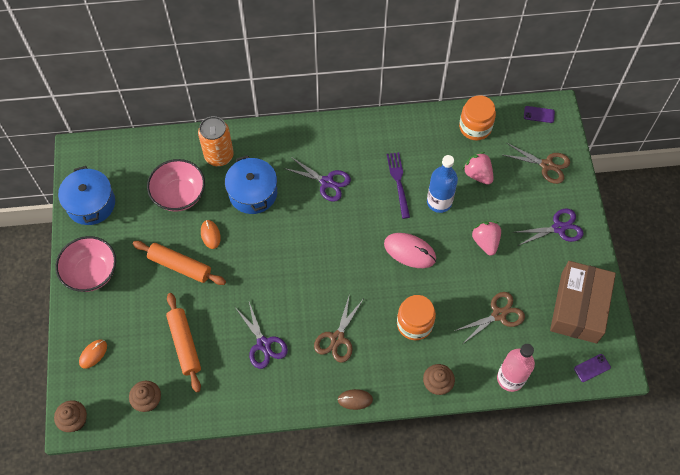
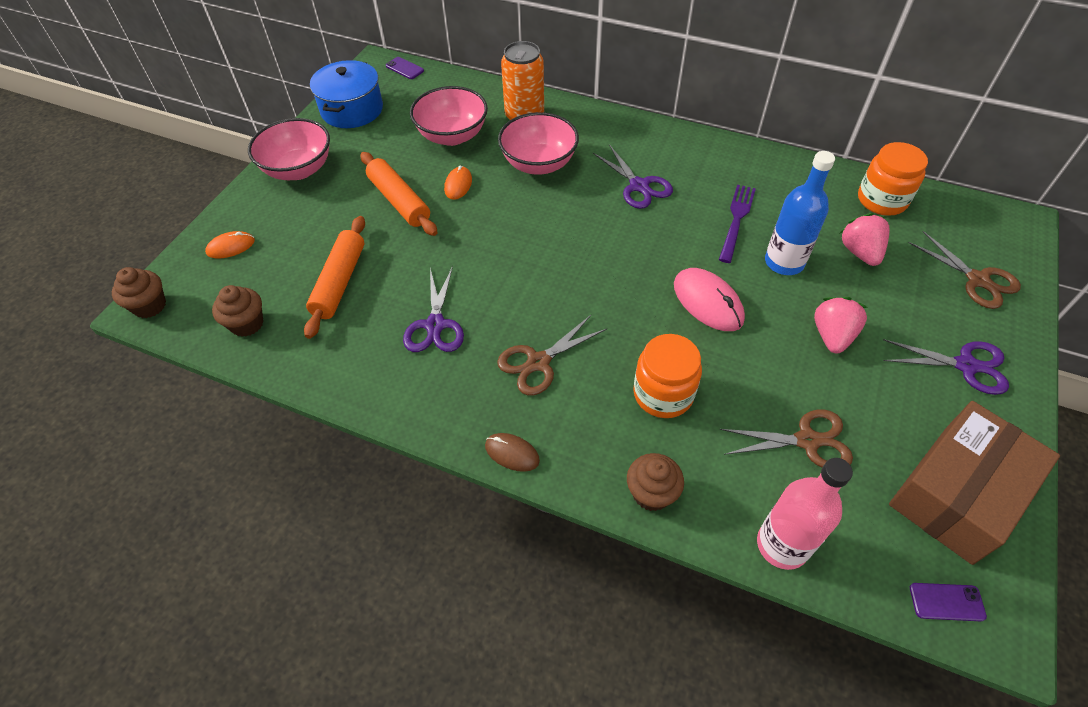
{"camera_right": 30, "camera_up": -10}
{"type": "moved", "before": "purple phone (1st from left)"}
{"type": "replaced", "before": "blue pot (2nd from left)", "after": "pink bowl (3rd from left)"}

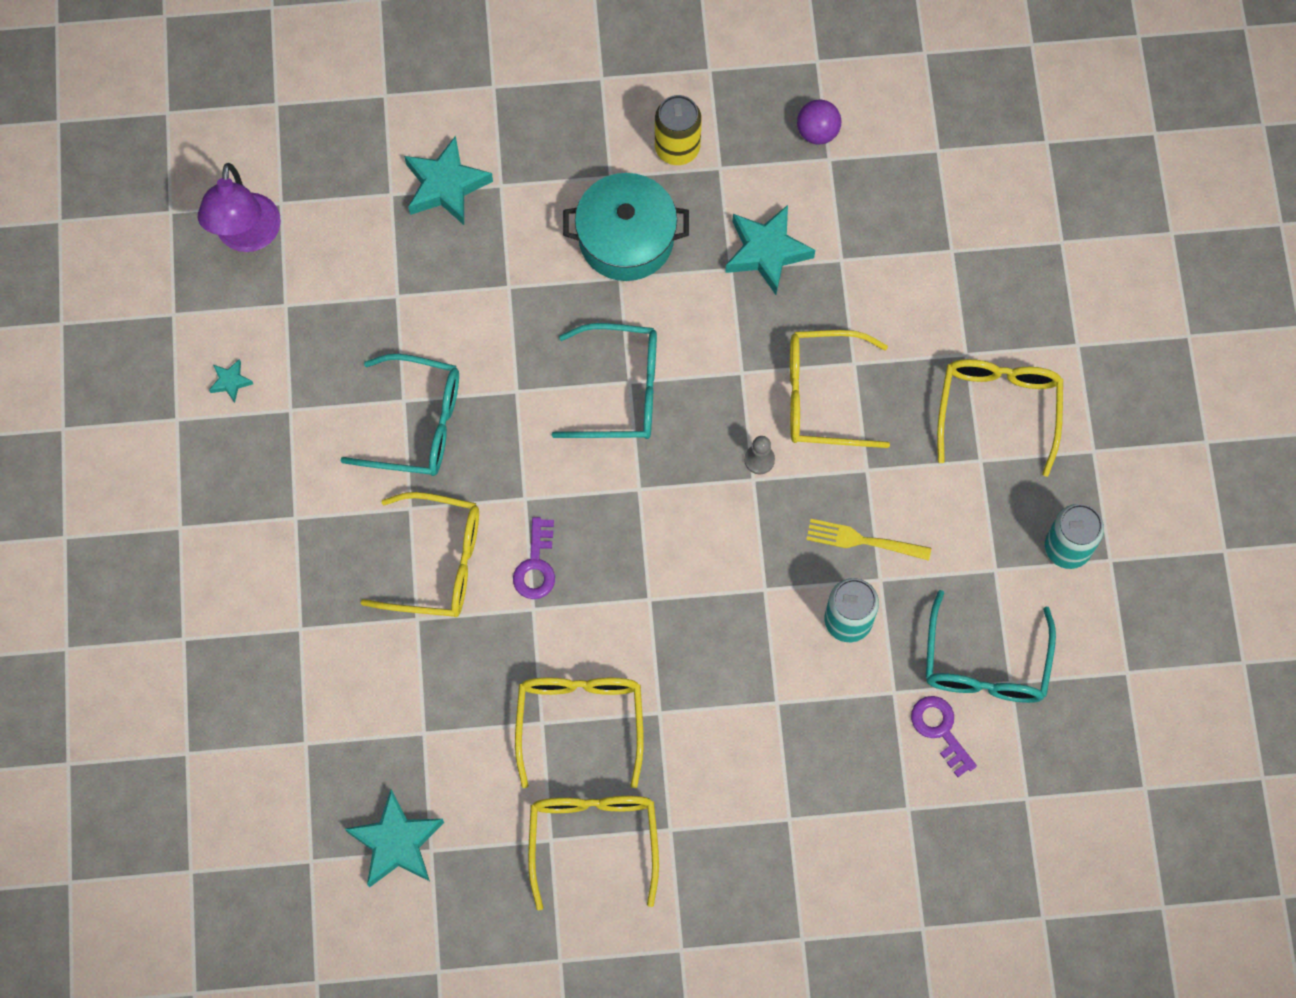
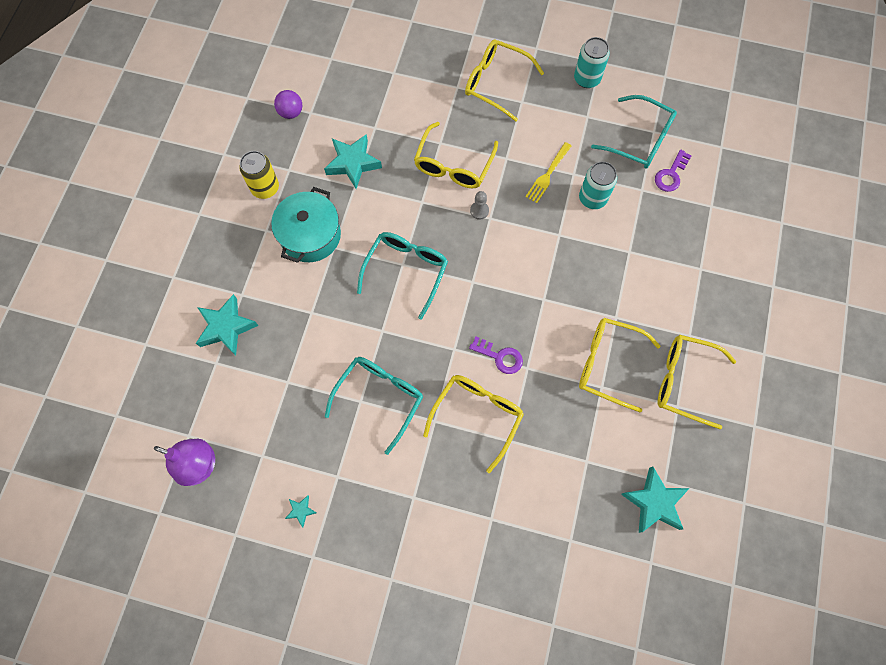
{"camera_right": -70, "camera_up": 0}
{"type": "turned", "before": "purple key (2nd from left)", "turn": -45}

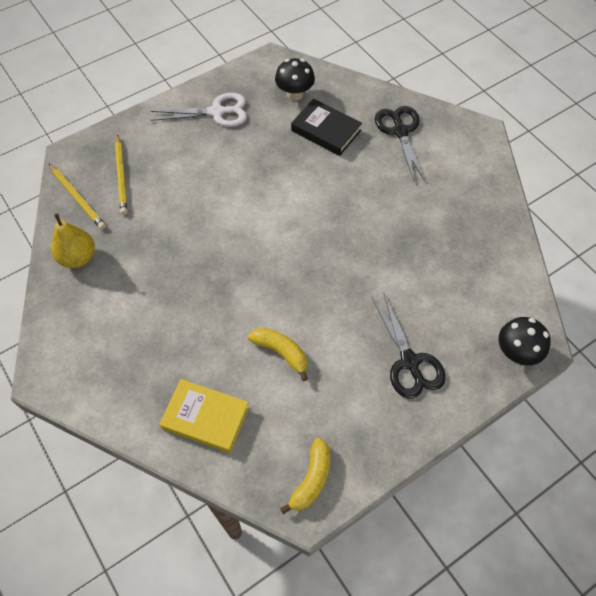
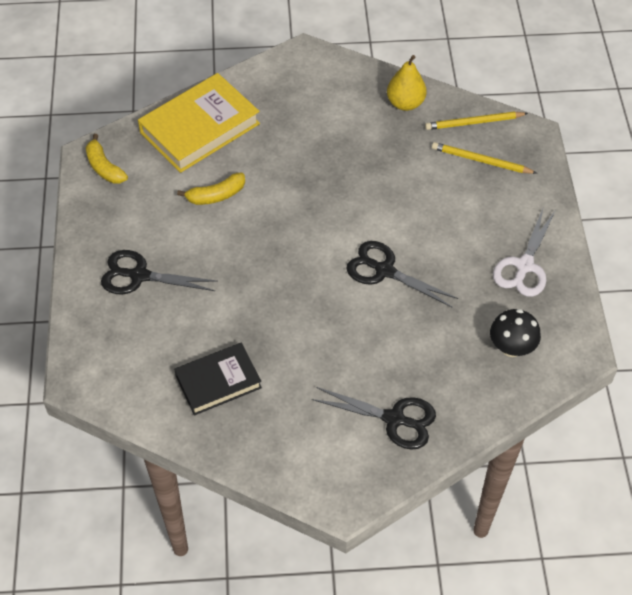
{"camera_right": 120, "camera_up": -5}
{"type": "moved", "before": "black book"}
{"type": "removed", "before": "black mushroom (2nd from left)"}
{"type": "resized", "before": "yellow book", "scale": 1.58}
{"type": "added", "after": "black scissors (3rd from left)"}

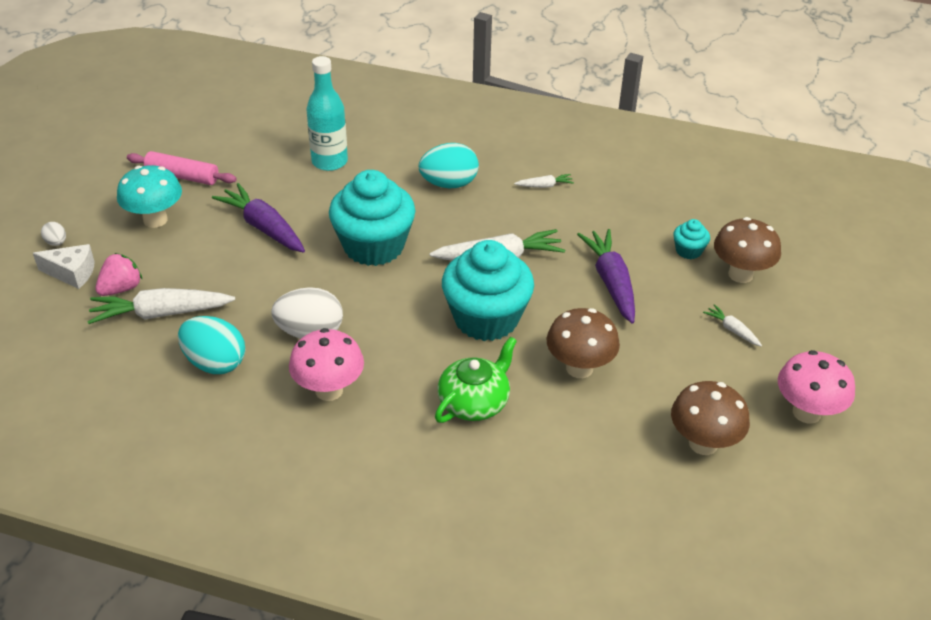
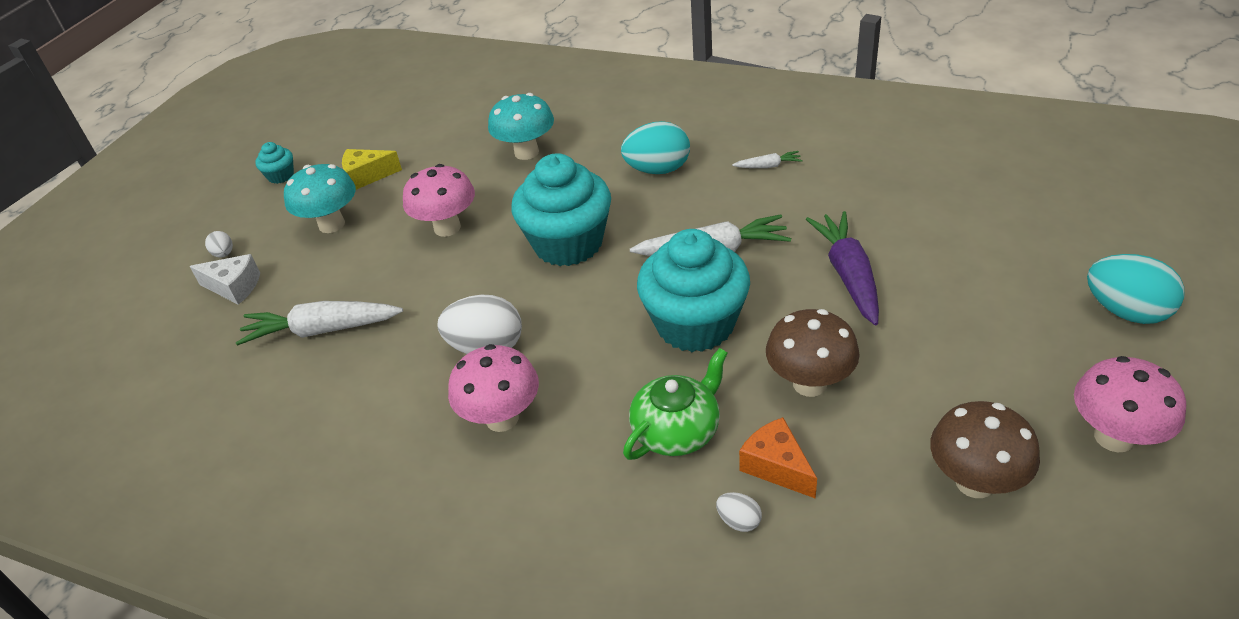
{"camera_right": 10, "camera_up": 0}
{"type": "replaced", "before": "turquoise bottle", "after": "turquoise mushroom (2nd from left)"}
{"type": "replaced", "before": "pink rolling pin", "after": "yellow cheese"}
{"type": "replaced", "before": "purple carrot (1st from left)", "after": "pink mushroom (1st from left)"}
{"type": "removed", "before": "brown mushroom (3rd from left)"}
{"type": "moved", "before": "turquoise cupcake (3rd from left in the first image)", "after": "turquoise cupcake (1st from left)"}
{"type": "removed", "before": "pink strawberry"}
{"type": "removed", "before": "white carrot (4th from left)"}
{"type": "moved", "before": "turquoise egg (1st from left in the first image)", "after": "turquoise egg (2nd from left)"}
{"type": "added", "after": "orange cheese"}
{"type": "added", "after": "white egg (3rd from left)"}

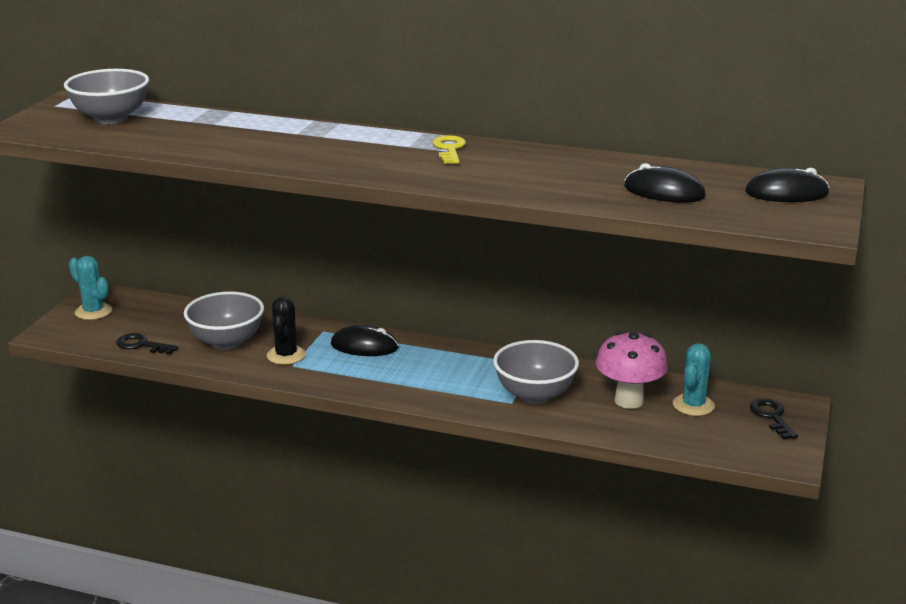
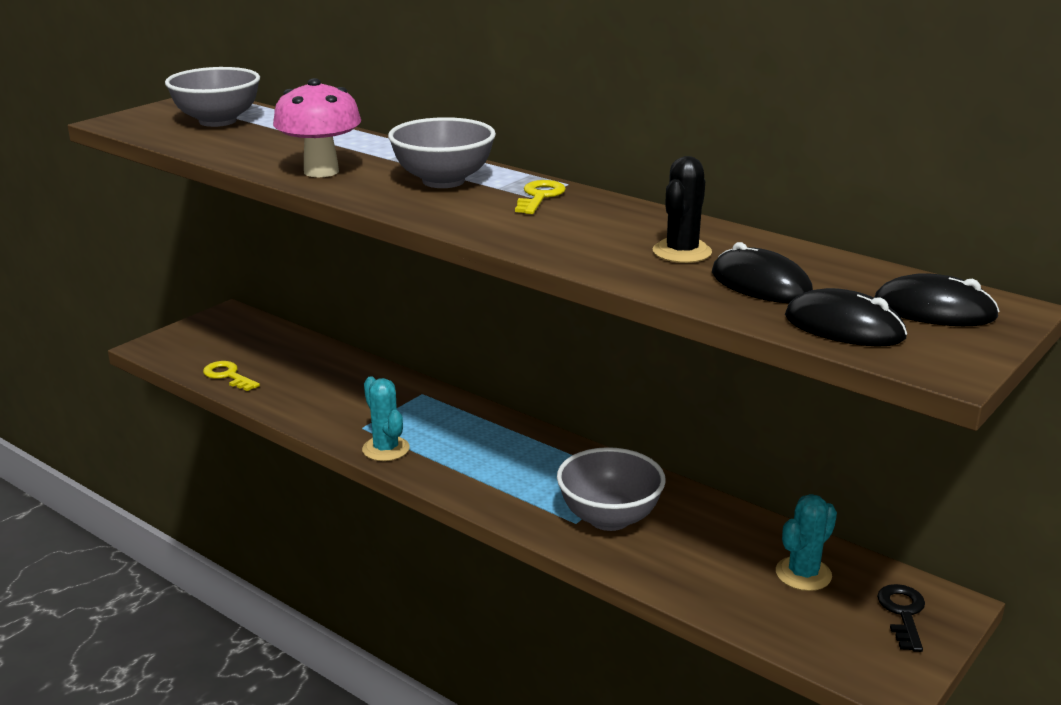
{"camera_right": 20, "camera_up": 0}
{"type": "moved", "before": "turquoise cactus (1st from left)"}
{"type": "moved", "before": "grey bowl (2nd from left)"}
{"type": "moved", "before": "black cactus"}
{"type": "moved", "before": "black mouse (1st from left in the first image)", "after": "black mouse (2nd from left)"}
{"type": "moved", "before": "pink mushroom"}
{"type": "recoloured", "before": "black key (1st from left)", "after": "yellow key (1st from left)"}

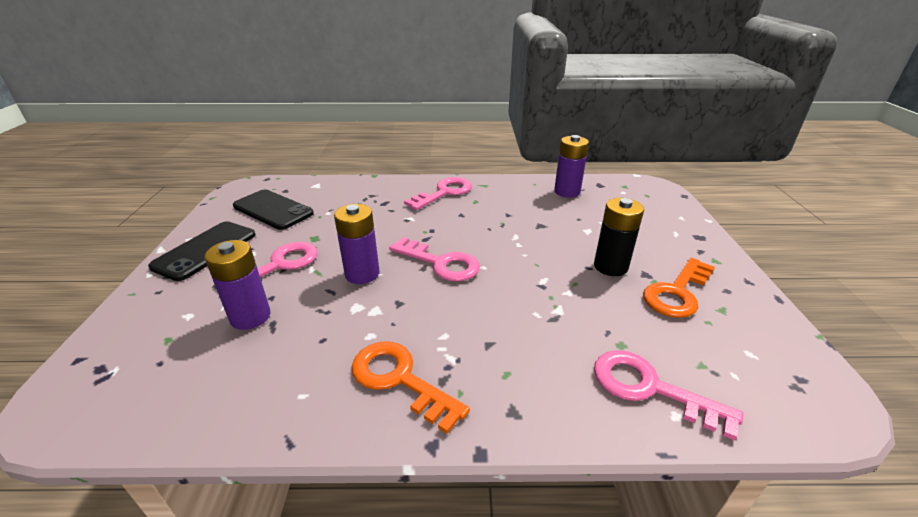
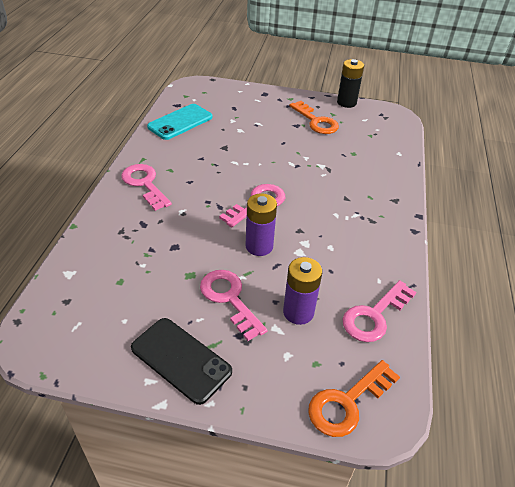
{"camera_right": -80, "camera_up": 10}
{"type": "replaced", "before": "purple battery (3rd from left)", "after": "turquoise phone"}
{"type": "removed", "before": "black phone (2nd from left)"}
{"type": "moved", "before": "black battery"}
{"type": "moved", "before": "orange key (1st from left in the first image)", "after": "orange key (2nd from left)"}
{"type": "moved", "before": "pink key (4th from left)"}

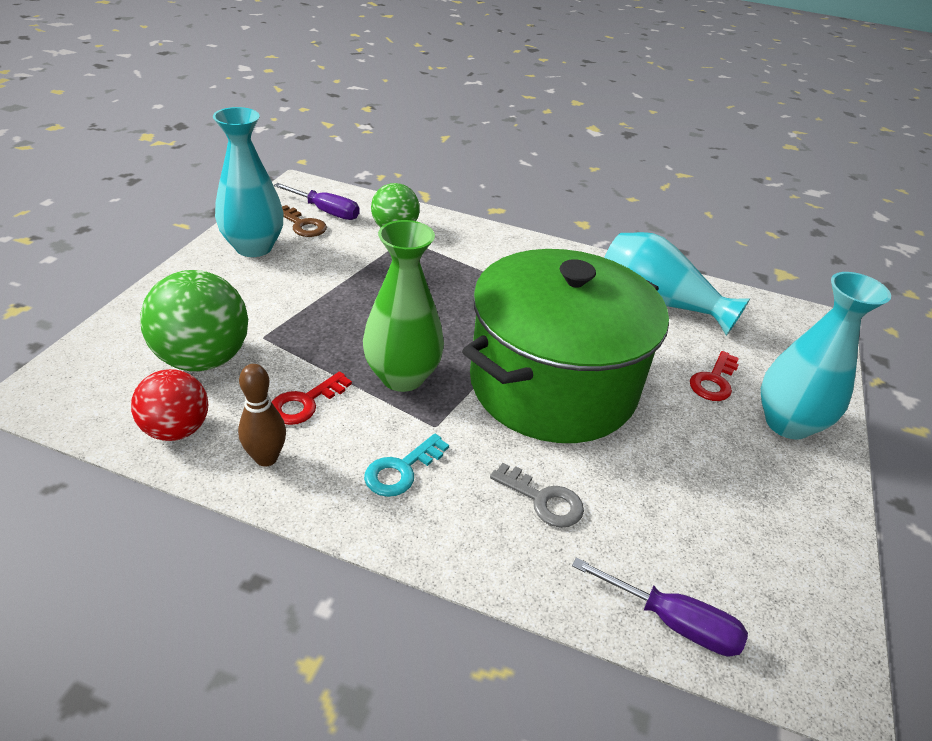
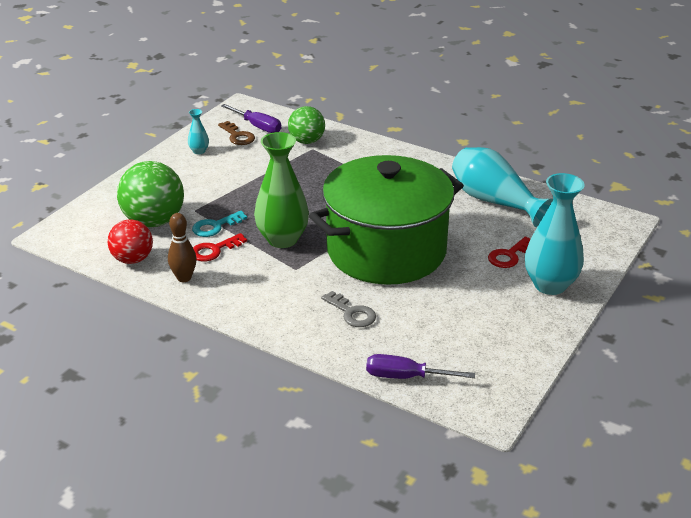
{"camera_right": 15, "camera_up": -5}
{"type": "resized", "before": "turquoise vase (1st from left)", "scale": 0.45}
{"type": "moved", "before": "turquoise key"}
{"type": "turned", "before": "purple screwdriver (2nd from left)", "turn": 150}

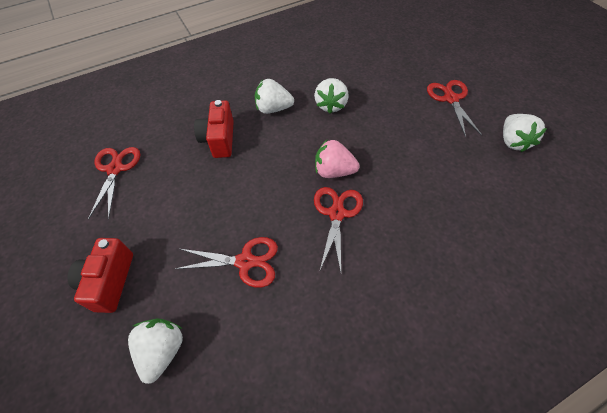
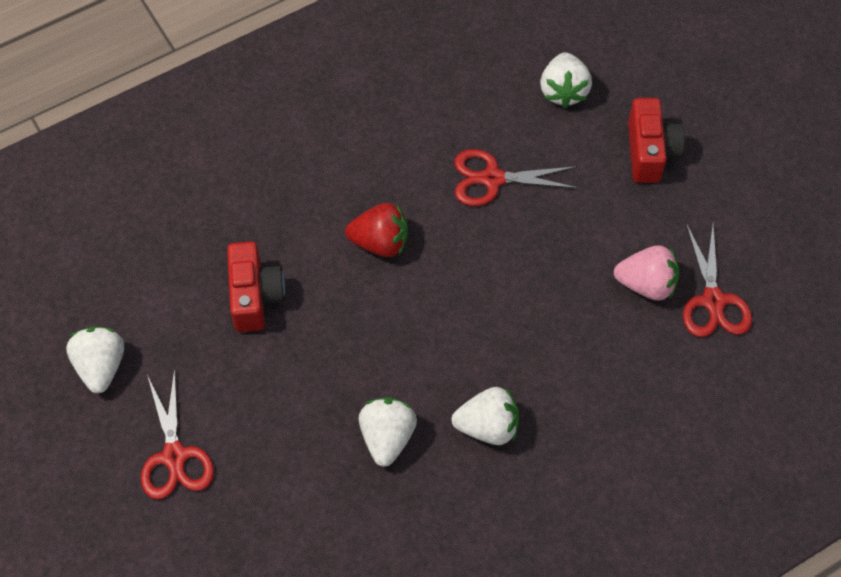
{"camera_right": 175, "camera_up": 5}
{"type": "moved", "before": "red camera (2nd from left in the first image)", "after": "red camera (1st from left)"}
{"type": "moved", "before": "pink strawberry"}
{"type": "replaced", "before": "red scissors (3rd from left)", "after": "red strawberry"}

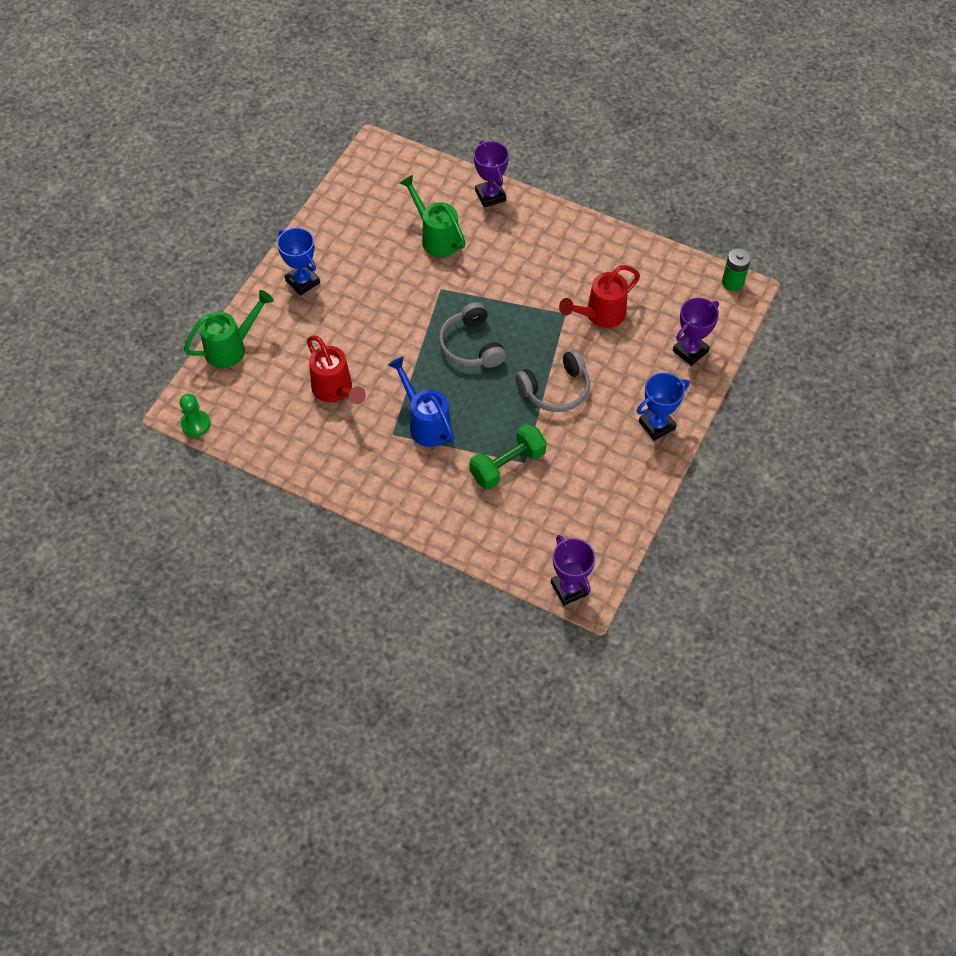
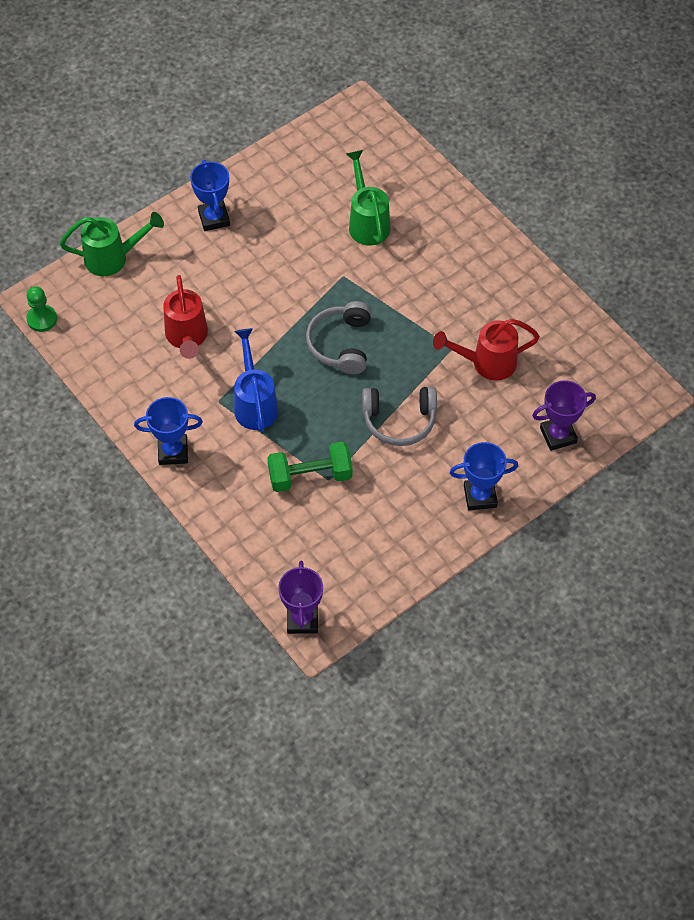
{"camera_right": 25, "camera_up": 0}
{"type": "removed", "before": "purple trophy (1st from left)"}
{"type": "removed", "before": "green battery"}
{"type": "added", "after": "blue trophy (1st from left)"}

